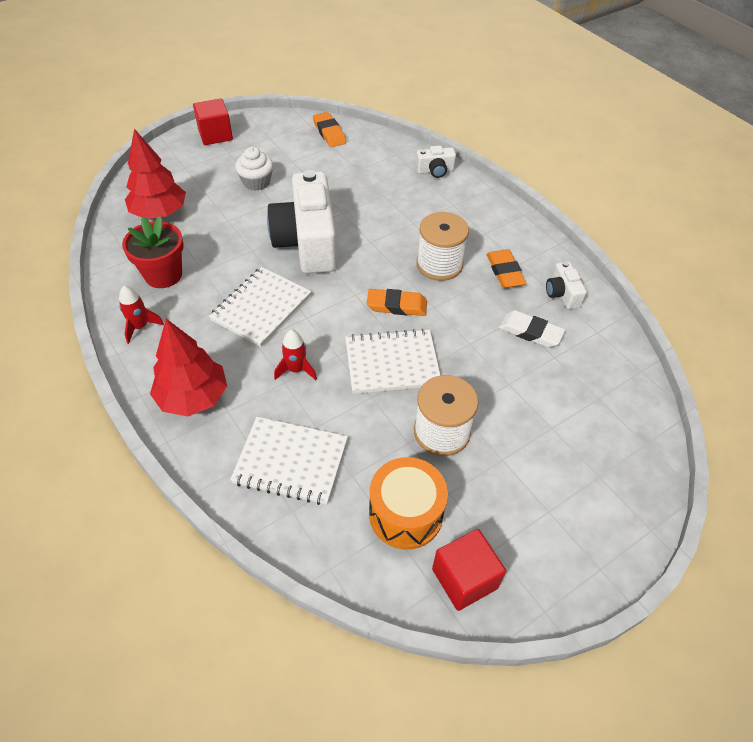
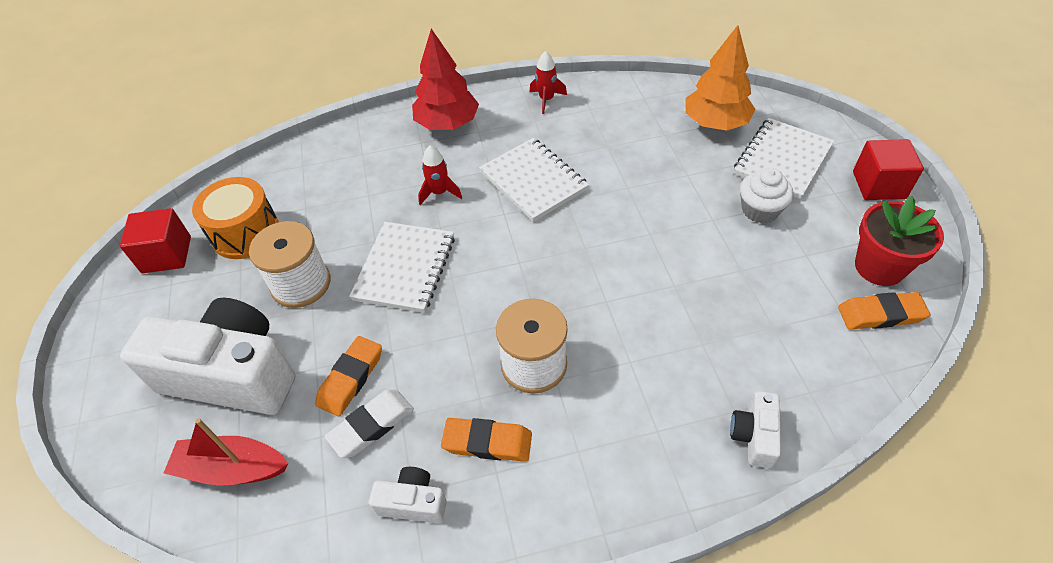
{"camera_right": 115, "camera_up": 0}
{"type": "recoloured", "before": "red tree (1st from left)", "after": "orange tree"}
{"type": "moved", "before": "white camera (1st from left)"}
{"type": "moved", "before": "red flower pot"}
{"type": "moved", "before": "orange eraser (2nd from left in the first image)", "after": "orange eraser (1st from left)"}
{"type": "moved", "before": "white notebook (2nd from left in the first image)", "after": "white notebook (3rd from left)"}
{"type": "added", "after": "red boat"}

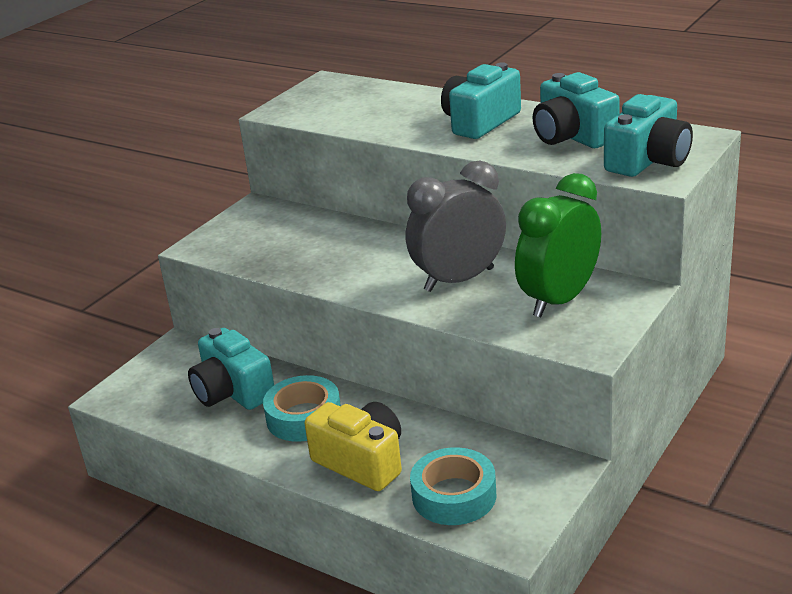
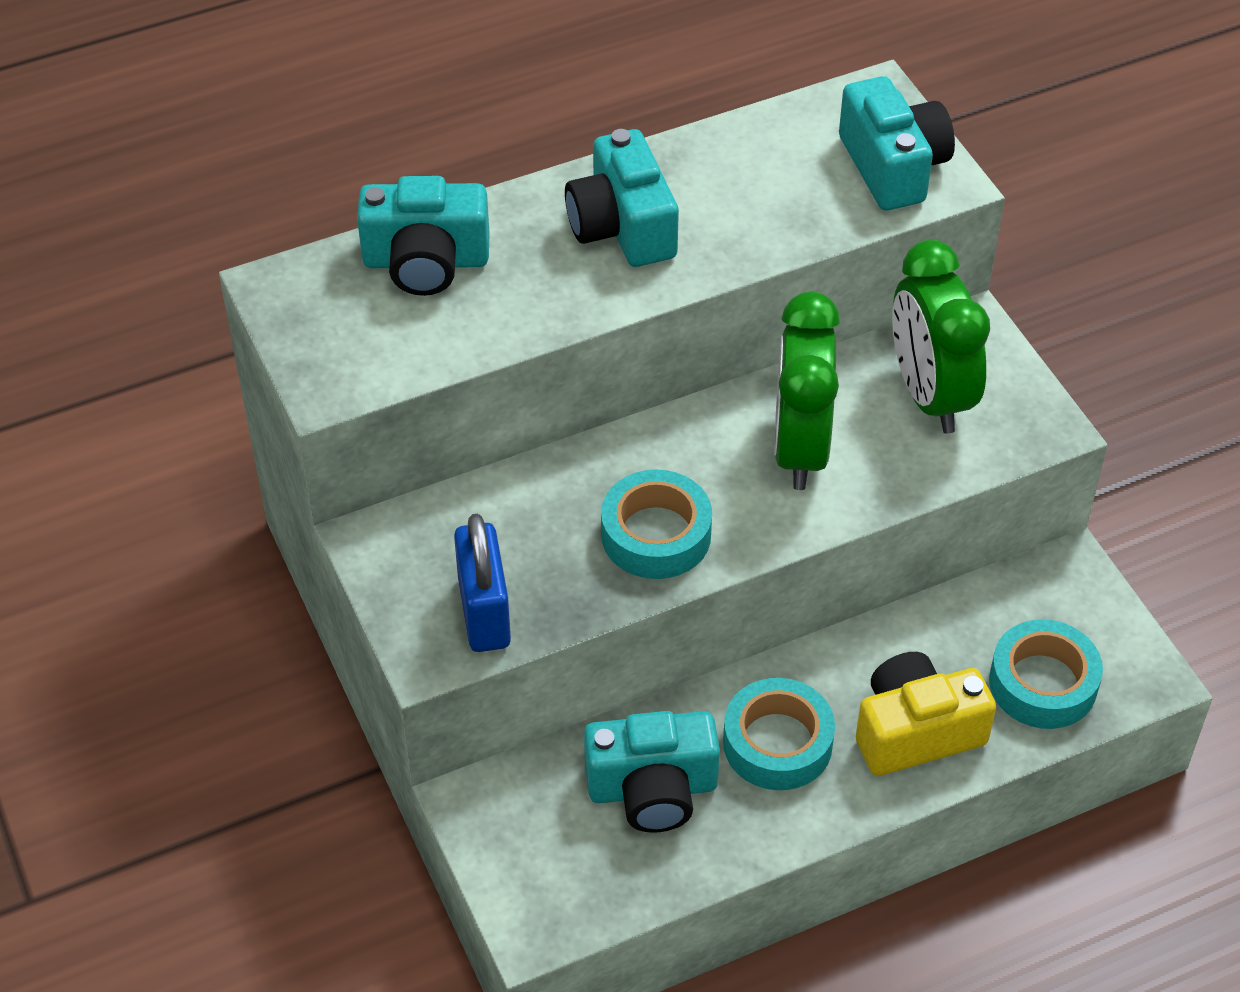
{"camera_right": -60, "camera_up": 20}
{"type": "moved", "before": "turquoise camera (3rd from left in the first image)", "after": "turquoise camera (1st from left)"}
{"type": "recoloured", "before": "grey clock", "after": "green clock (1st from left)"}
{"type": "added", "after": "turquoise tape (1st from left)"}
{"type": "added", "after": "blue padlock"}

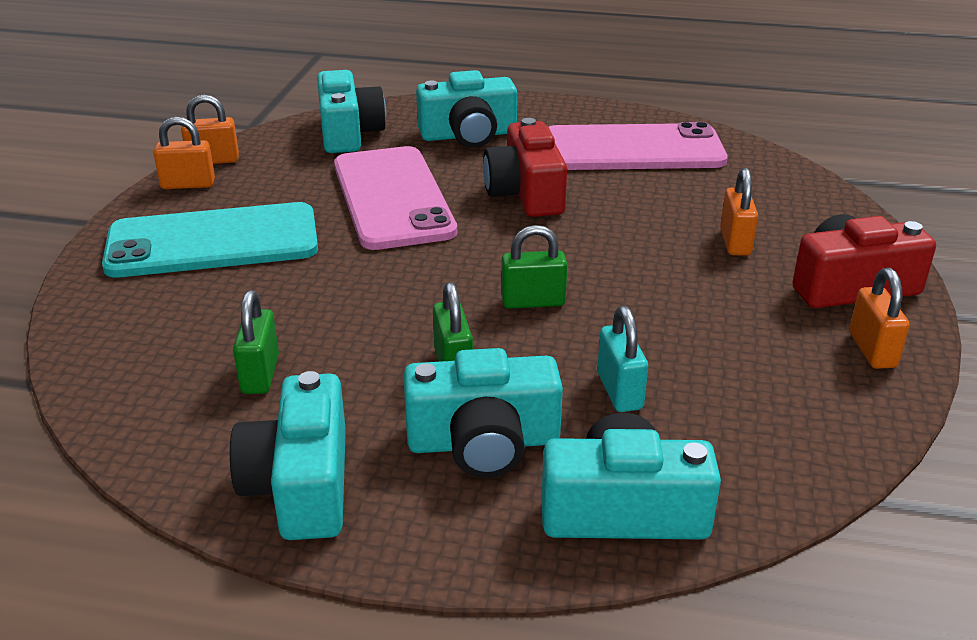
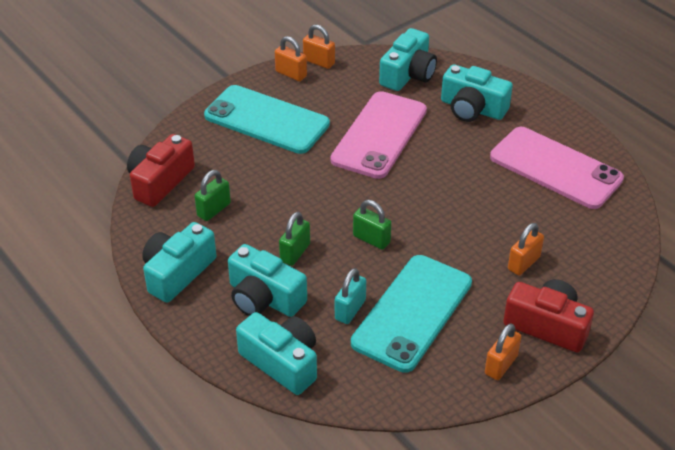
{"camera_right": 40, "camera_up": 10}
{"type": "moved", "before": "red camera (1st from left)"}
{"type": "added", "after": "turquoise phone (2nd from left)"}

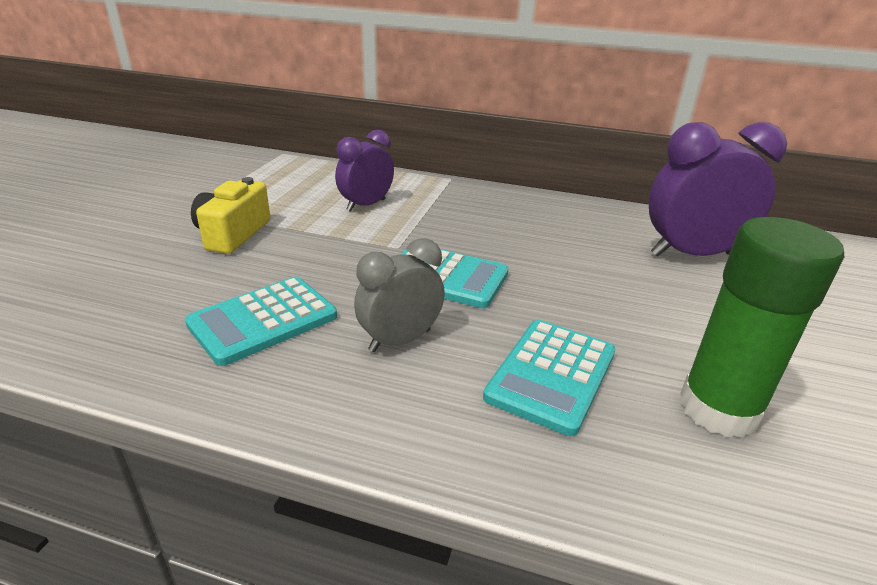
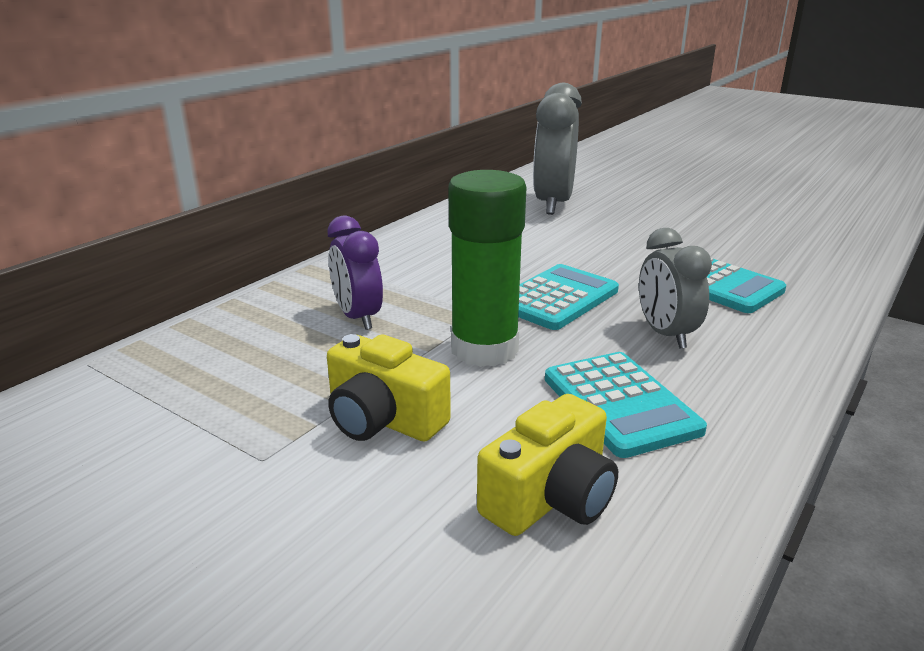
{"camera_right": -70, "camera_up": -5}
{"type": "recoloured", "before": "purple clock (2nd from left)", "after": "grey clock (1st from left)"}
{"type": "moved", "before": "green glue stick"}
{"type": "added", "after": "yellow camera (2nd from left)"}

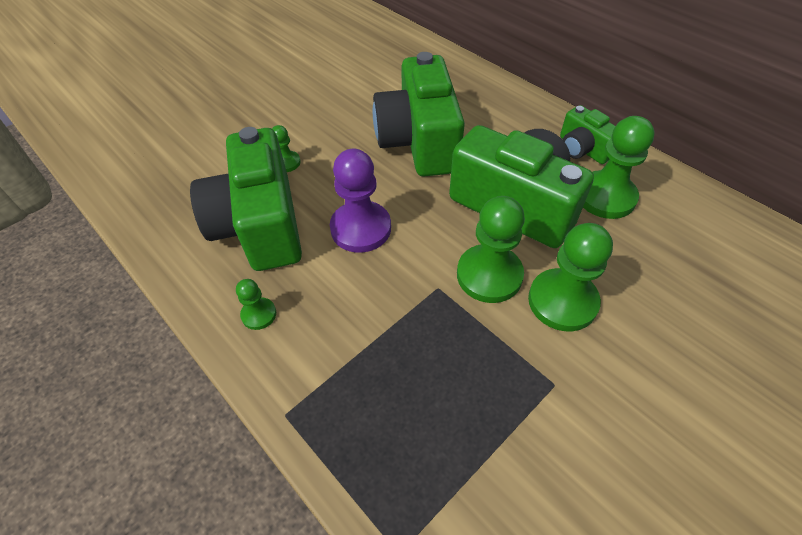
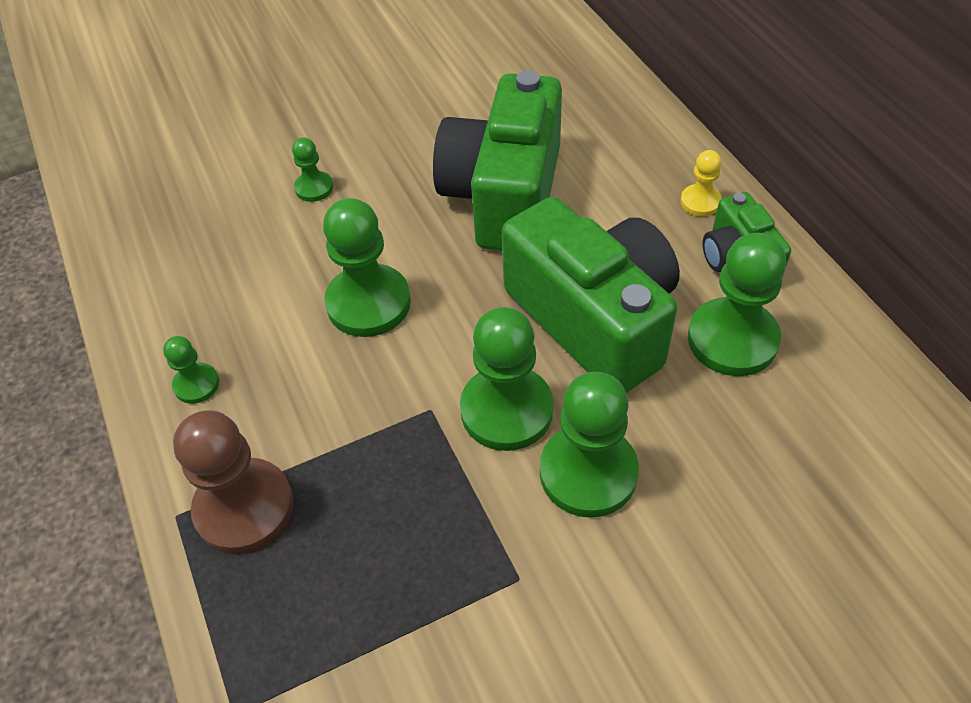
{"camera_right": 20, "camera_up": 0}
{"type": "removed", "before": "green camera (1st from left)"}
{"type": "recoloured", "before": "purple pawn", "after": "green pawn (3rd from left)"}
{"type": "added", "after": "yellow pawn"}
{"type": "added", "after": "brown pawn"}

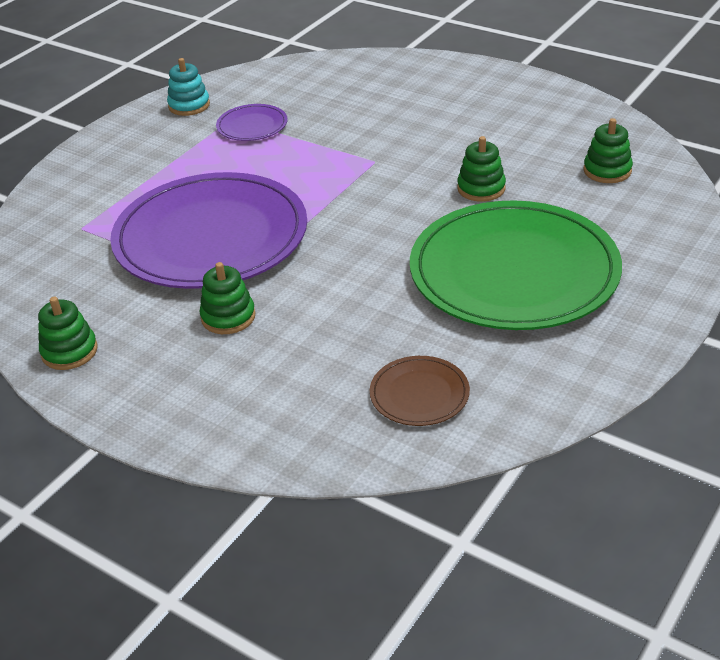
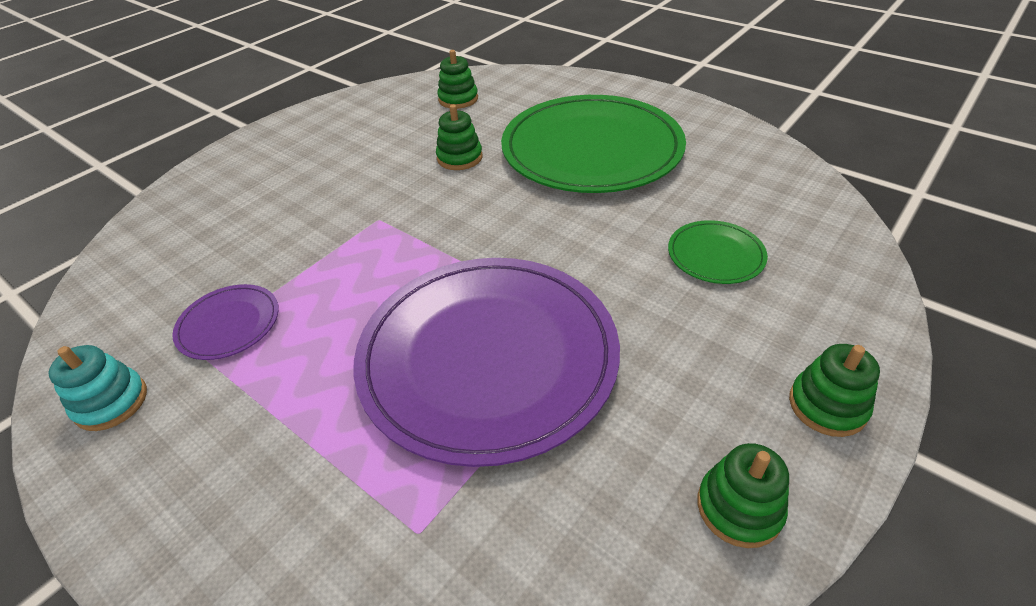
{"camera_right": -85, "camera_up": 5}
{"type": "moved", "before": "green stacking toy (2nd from left in the first image)", "after": "green stacking toy (4th from left)"}
{"type": "removed", "before": "brown plate"}
{"type": "added", "after": "green plate (2nd from left)"}

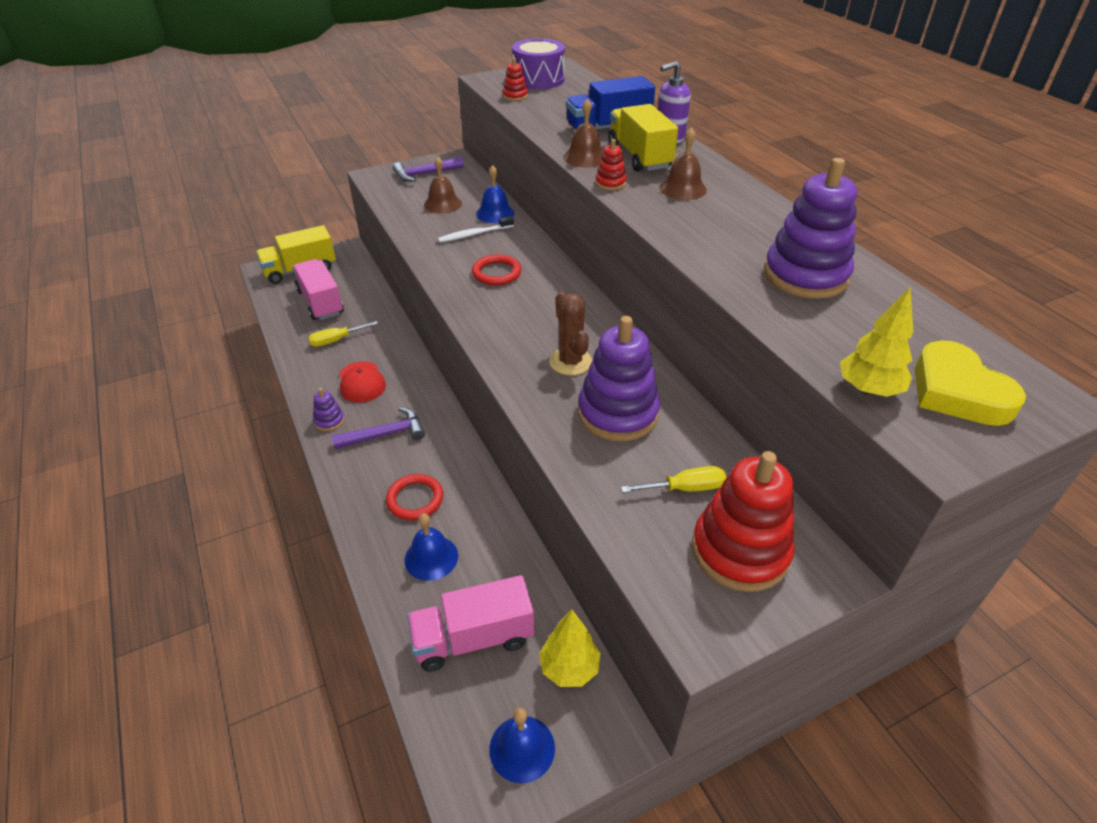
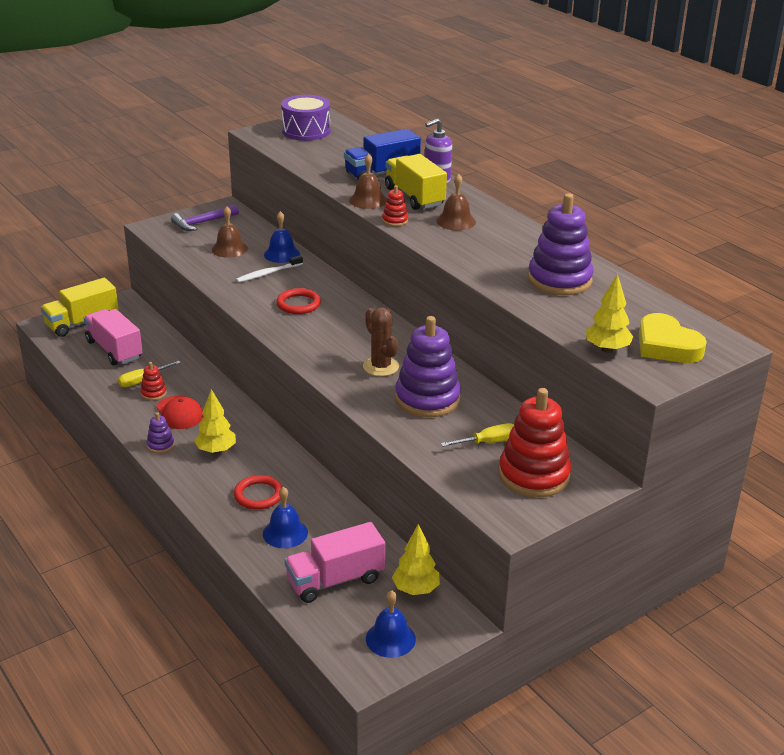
{"camera_right": -10, "camera_up": -10}
{"type": "moved", "before": "red stacking toy (1st from left)"}
{"type": "replaced", "before": "purple hammer (1st from left)", "after": "yellow tree (1st from left)"}

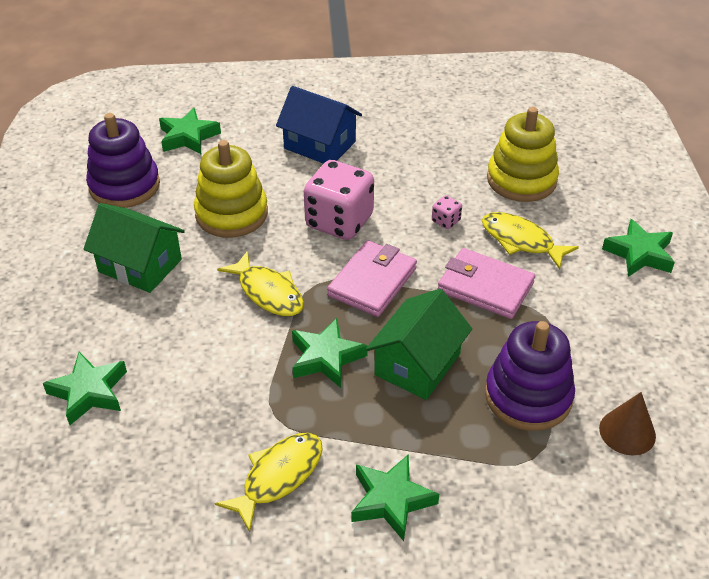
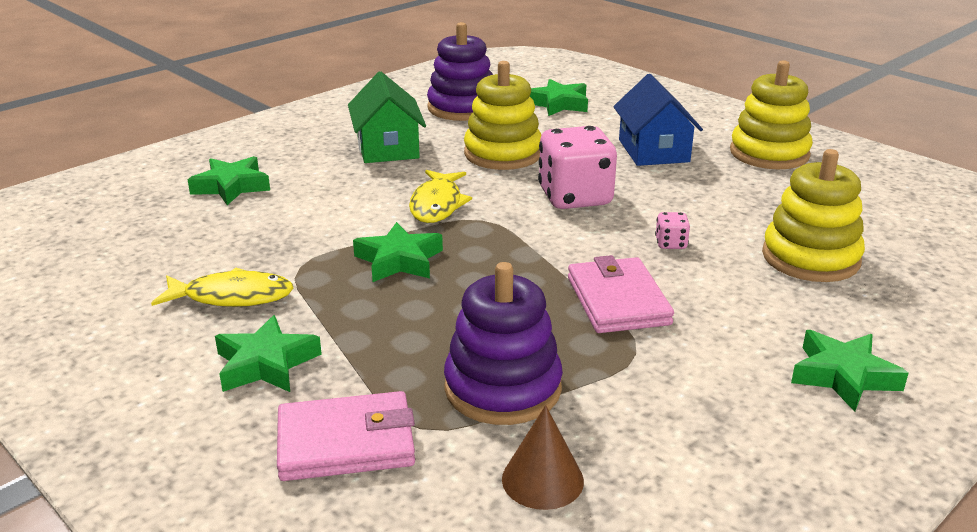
{"camera_right": 50, "camera_up": -15}
{"type": "removed", "before": "yellow fish (3rd from left)"}
{"type": "moved", "before": "pink wallet (1st from left)"}
{"type": "removed", "before": "green house (2nd from left)"}
{"type": "added", "after": "yellow stacking toy (2nd from left)"}

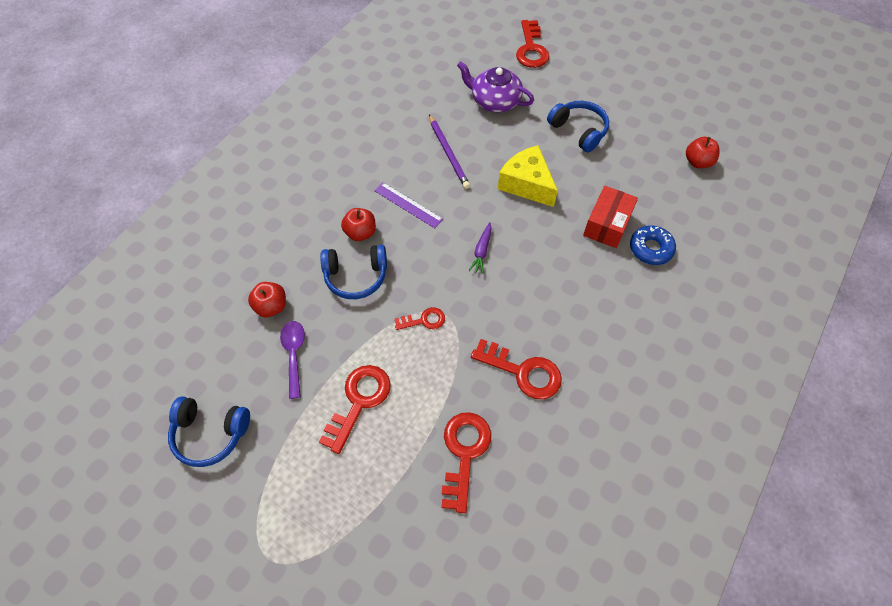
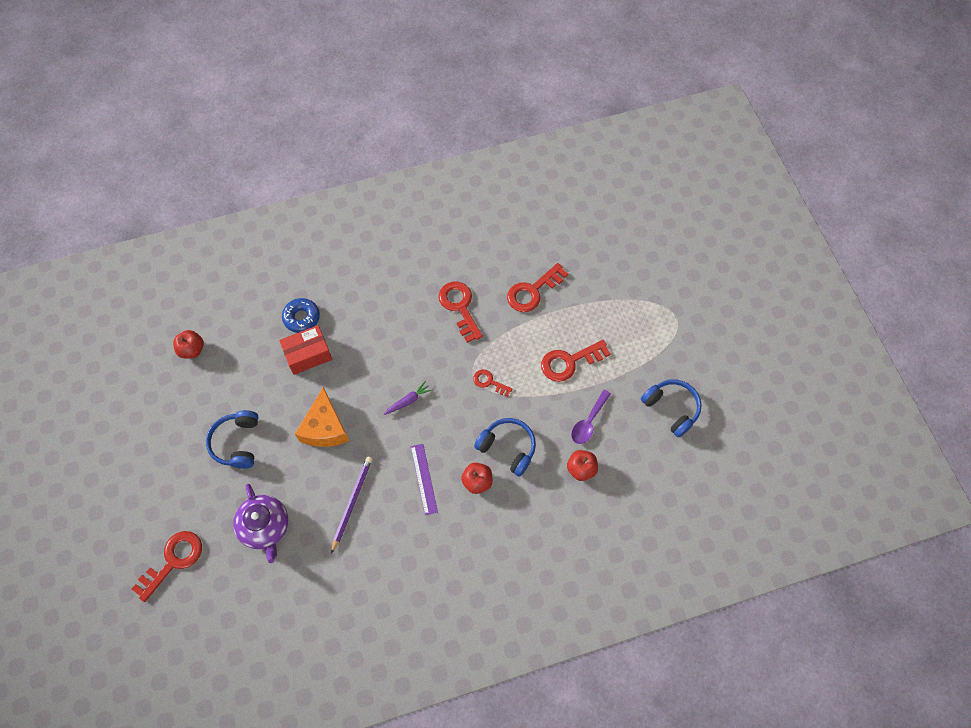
{"camera_right": -140, "camera_up": 5}
{"type": "recoloured", "before": "yellow cheese", "after": "orange cheese"}

